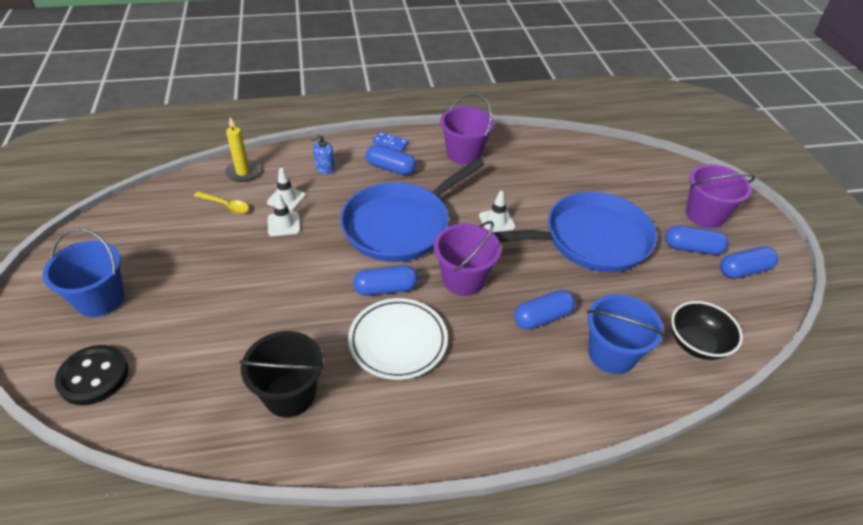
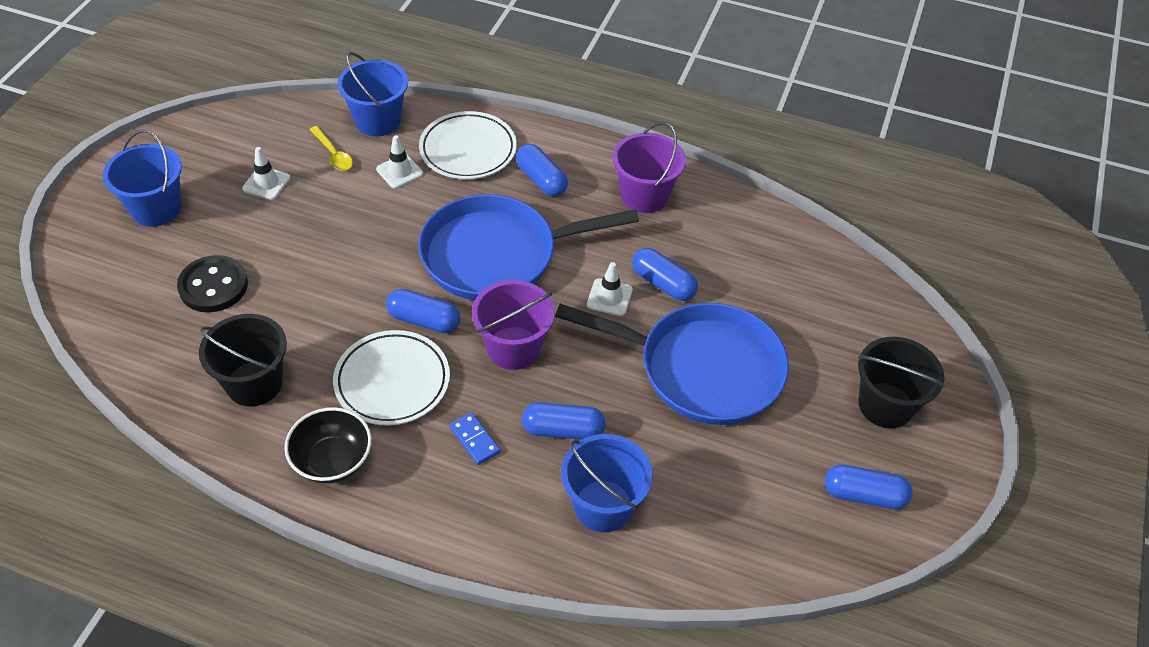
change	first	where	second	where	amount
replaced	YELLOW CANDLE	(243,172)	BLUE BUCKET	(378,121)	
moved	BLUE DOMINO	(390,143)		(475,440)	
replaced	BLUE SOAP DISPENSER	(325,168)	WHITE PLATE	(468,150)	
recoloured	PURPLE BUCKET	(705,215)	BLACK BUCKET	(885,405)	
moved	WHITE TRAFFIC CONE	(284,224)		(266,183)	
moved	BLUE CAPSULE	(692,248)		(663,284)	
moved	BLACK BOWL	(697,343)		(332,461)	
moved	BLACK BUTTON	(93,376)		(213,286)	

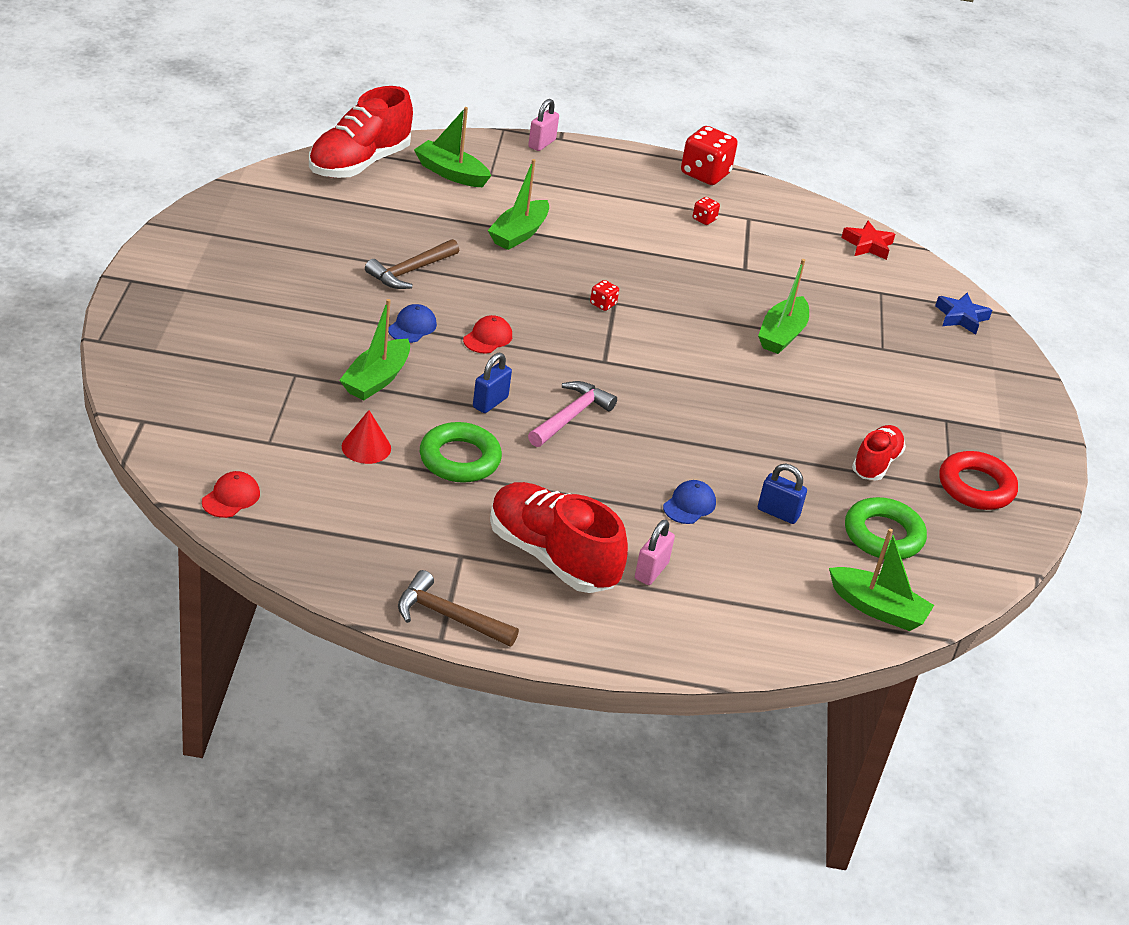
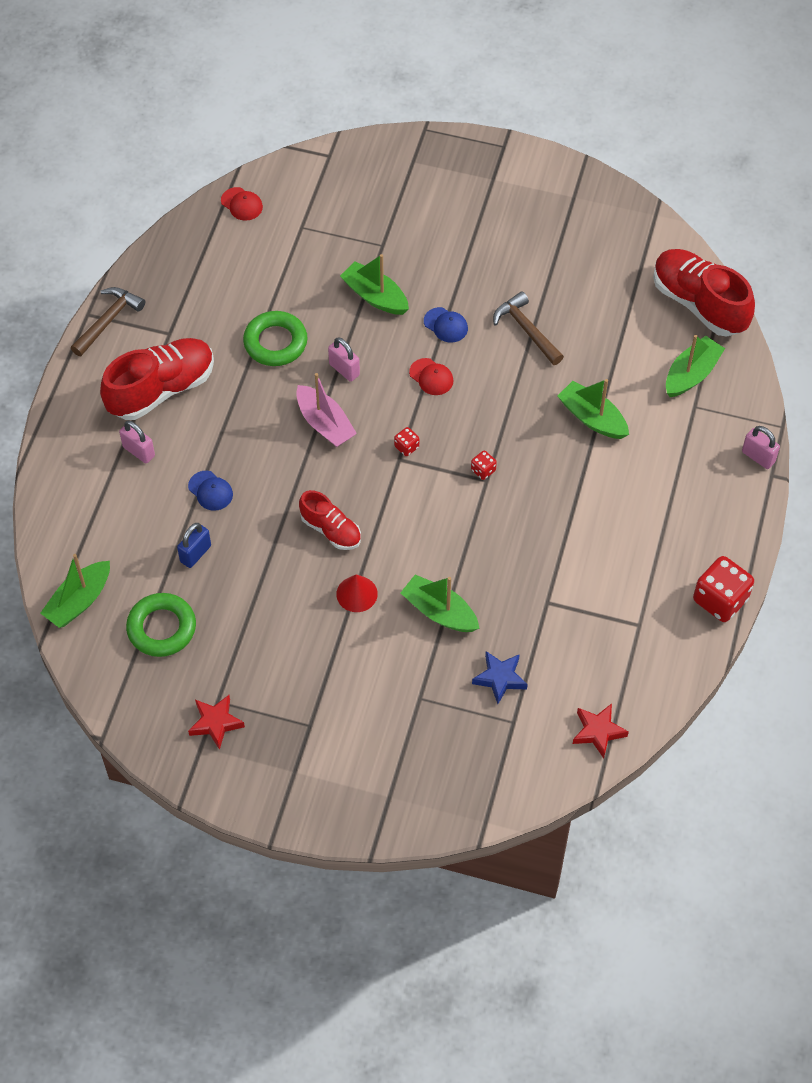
change	first	where	second	where	amount
moved	RED DICE	(704,219)		(406,447)	
moved	BLUE STAR	(961,317)		(500,678)	
recoloured	BLUE PADLOCK	(490,402)	PINK PADLOCK	(344,369)	
replaced	PINK HAMMER	(571,416)	PINK BOAT	(325,424)	
moved	RED CONE	(366,447)		(357,594)	
moved	RED SHOE	(876,463)		(331,530)	
replaced	RED RING	(976,487)	RED STAR	(215,723)	

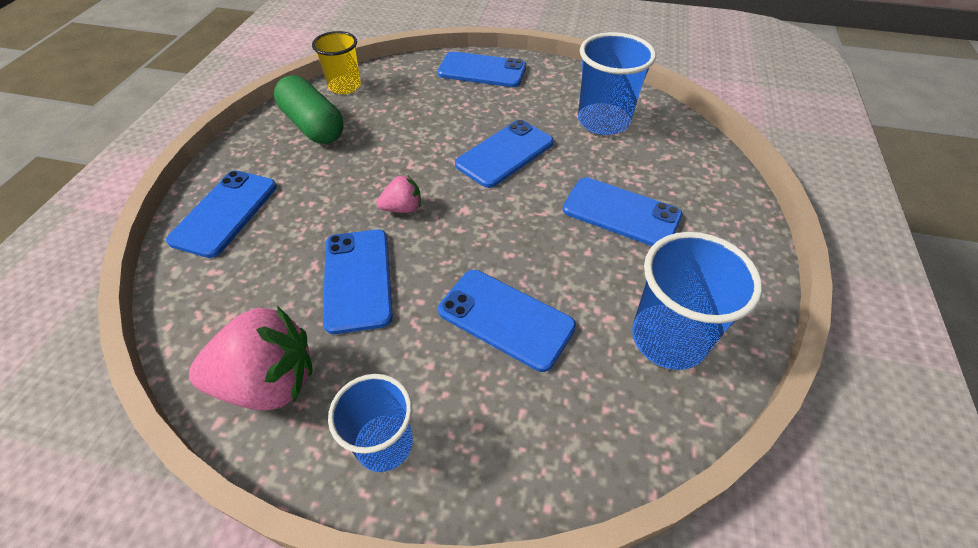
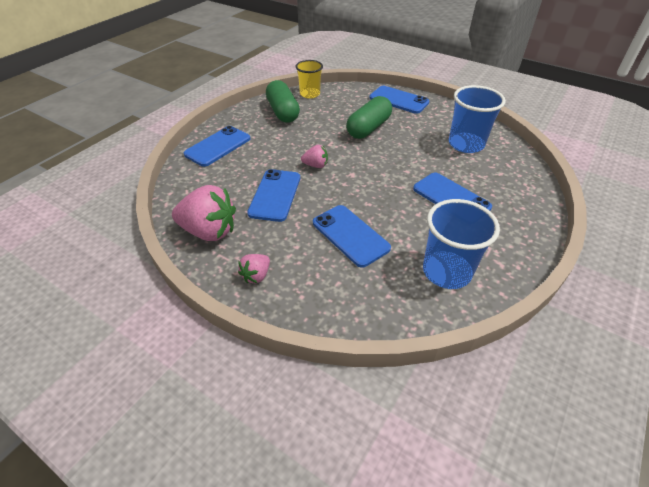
change	first	where	second	where	amount
removed	BLUE PHONE	(505,154)			
replaced	BLUE CUP	(384,444)	PINK STRAWBERRY	(256,275)	
added			GREEN CAPSULE	(368,128)	

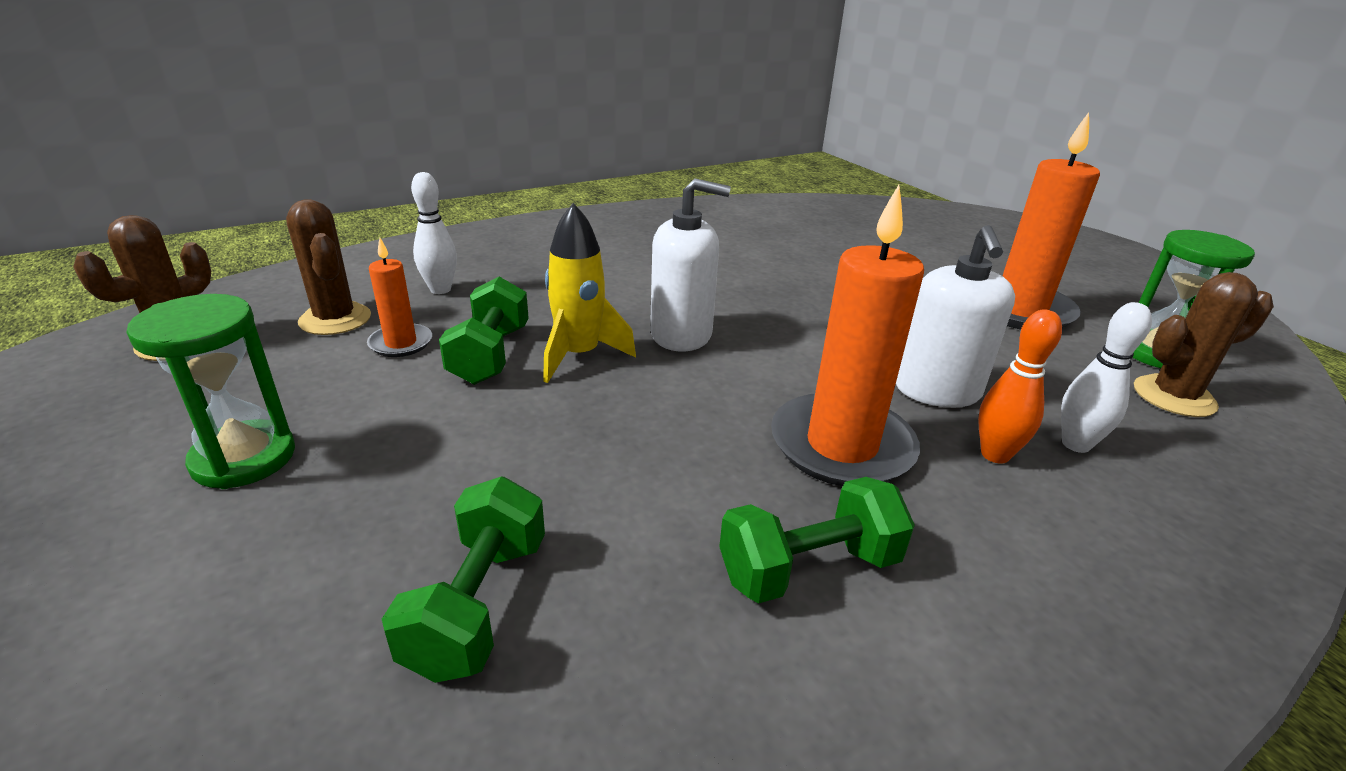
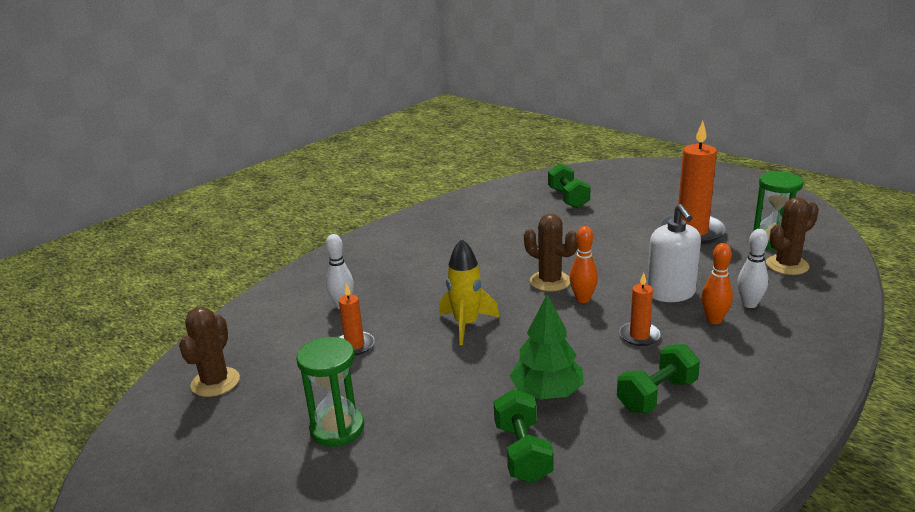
change	first	where	second	where	amount
removed	WHITE SOAP DISPENSER	(681,334)			
resized	ORANGE CANDLE	(841,446)		(639,336)	x0.51
moved	BROWN CACTUS	(335,319)		(550,281)	
moved	GREEN DUMBBELL	(490,355)		(568,198)	
added			ORANGE BOWLING PIN	(583,299)	
added			GREEN TREE	(547,393)	

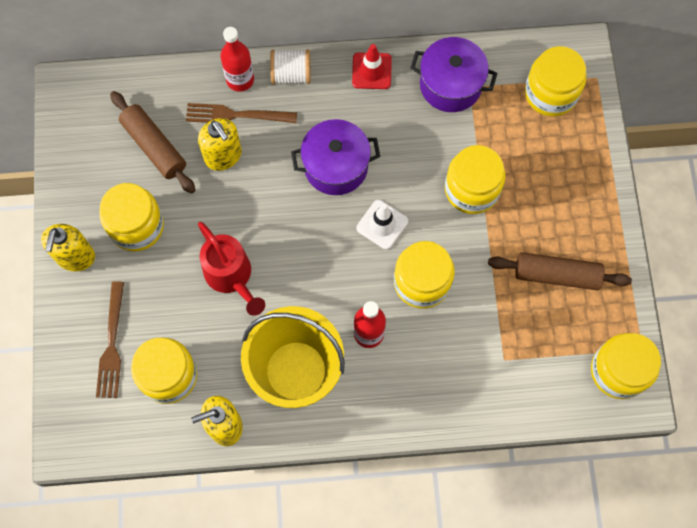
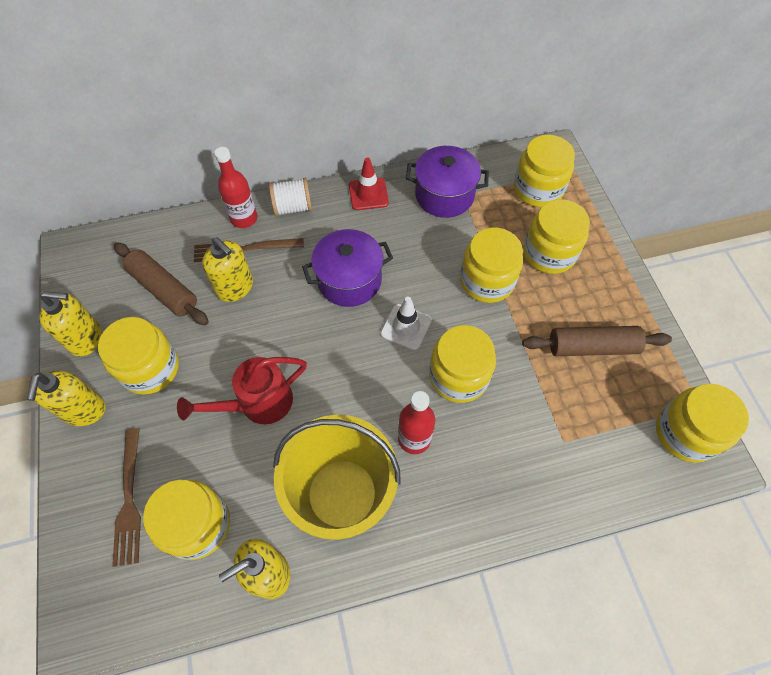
change	first	where	second	where	amount
turned	RED WATERING CAN	(232,277)		(257,404)	105 degrees clockwise
added			YELLOW JAR	(549,253)	
added			YELLOW SOAP DISPENSER	(86,339)	

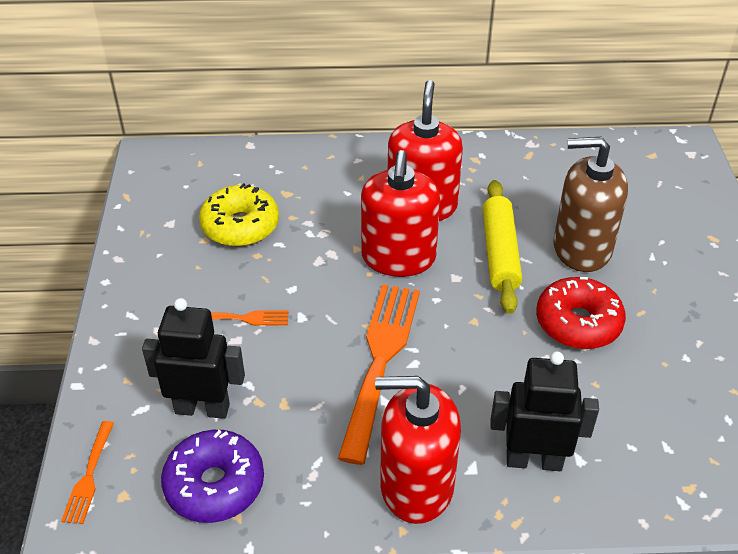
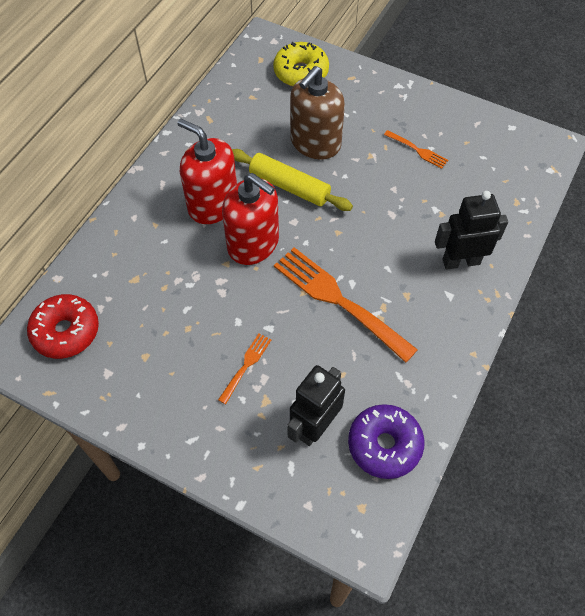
change	first	where	second	where	amount
moved	YELLOW DONUT	(240,226)		(301,72)	
moved	RED DONUT	(578,323)		(66,331)	
turned	BLACK ROBOT	(534,460)		(461,261)	45 degrees clockwise
removed	RED SOAP DISPENSER	(416,485)			
moved	ORANGE FORK	(89,476)		(417,150)	

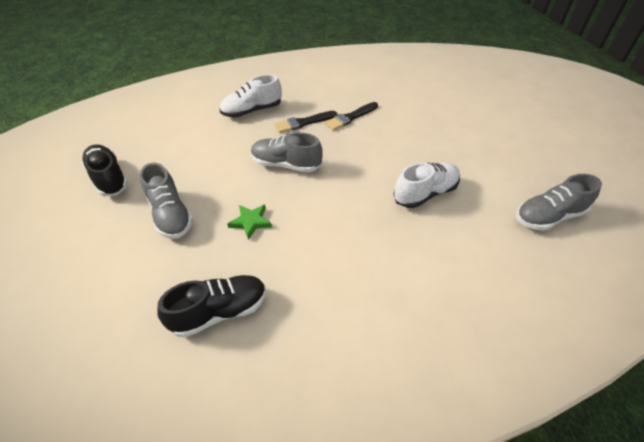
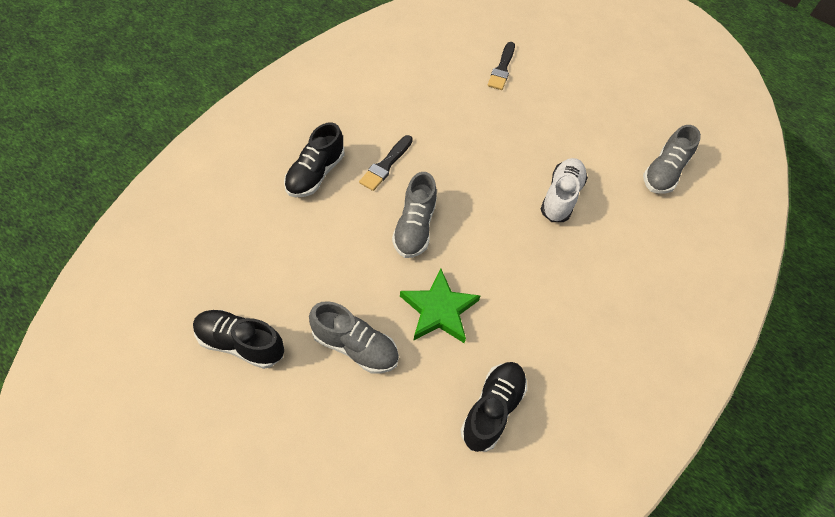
change	first	where	second	where	amount
recoloured	WHITE SHOE	(252,111)	BLACK SHOE	(315,174)	
moved	BLACK BRUSH	(350,117)		(502,68)	
turned	GREY SHOE	(286,164)		(414,227)	60 degrees counterclockwise
resized	GREEN STAR	(250,222)		(439,310)	x1.69

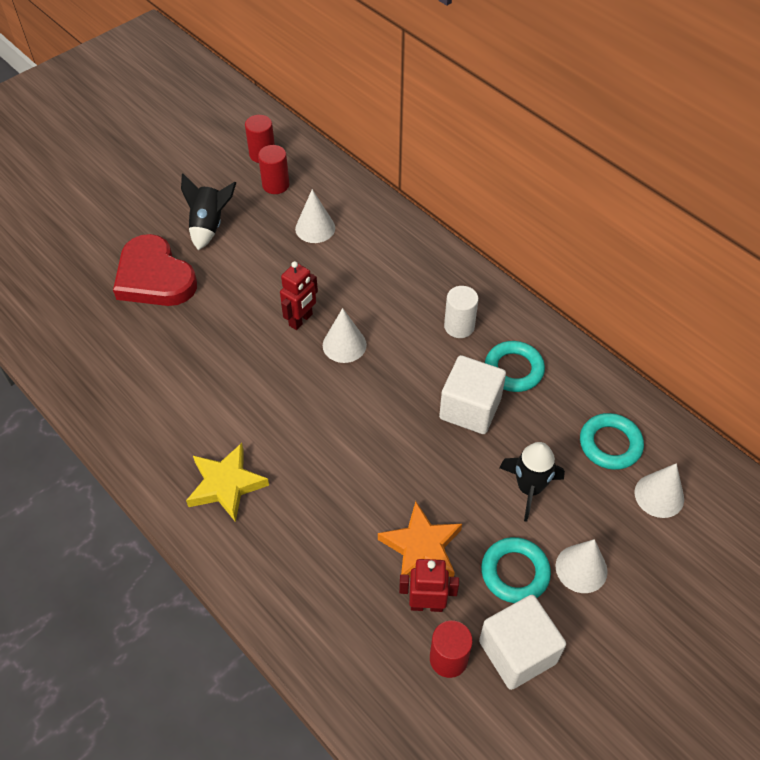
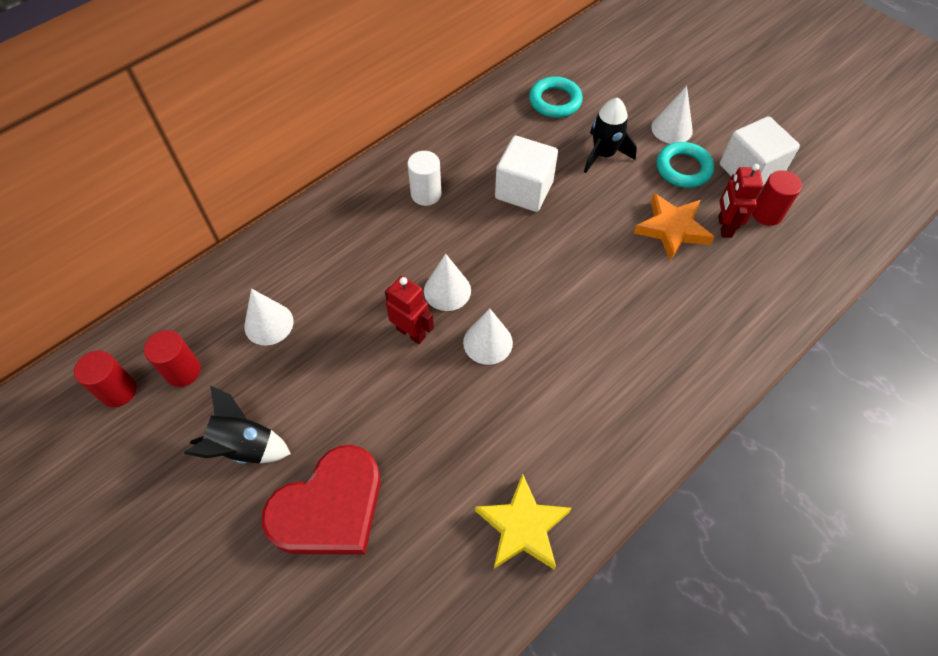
change	first	where	second	where	amount
removed	TURQUOISE RING	(513,369)			
moved	YELLOW STAR	(226,484)		(522,527)	
moved	WHITE CONE	(659,495)		(488,342)	

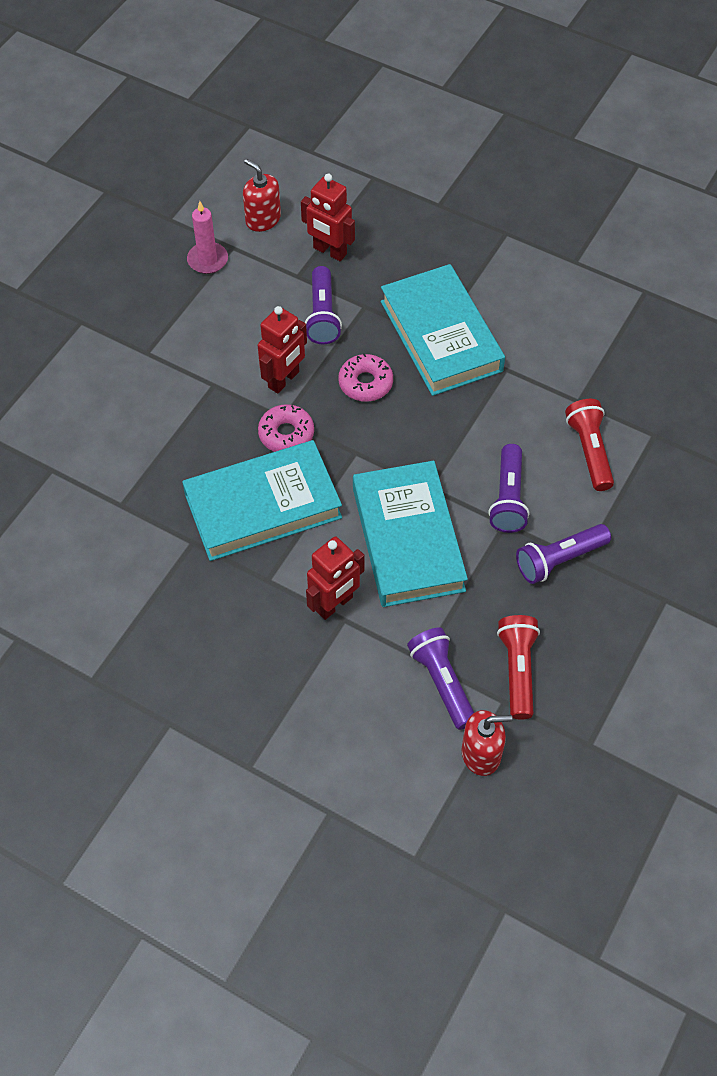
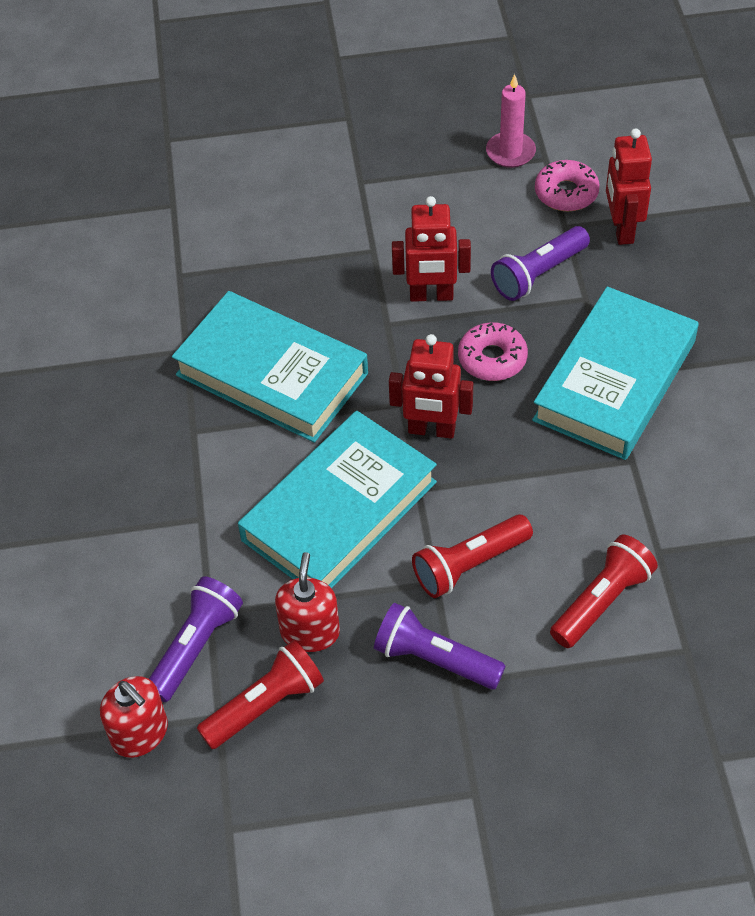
change	first	where	second	where	amount
moved	RED SOAP DISPENSER	(263,219)		(310,632)	
moved	PINK DONUT	(286,434)		(566,193)	
recoloured	PURPLE FLASHLIGHT	(508,498)	RED FLASHLIGHT	(469,565)	
moved	RED ROBOT	(334,604)		(431,430)	

